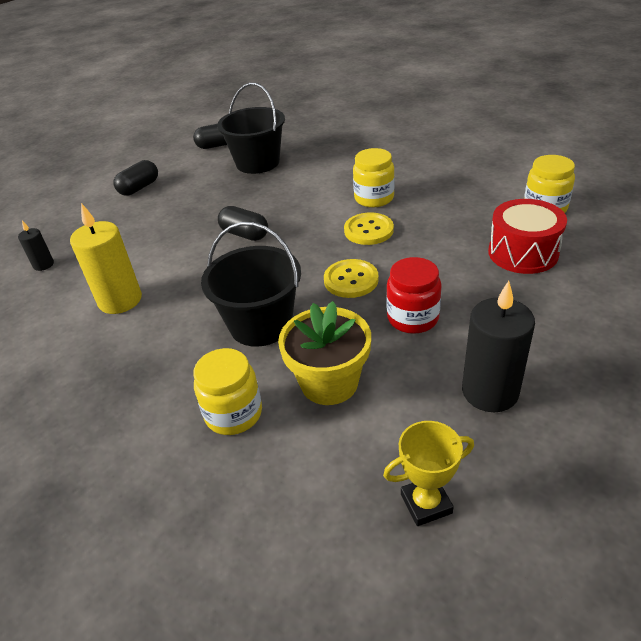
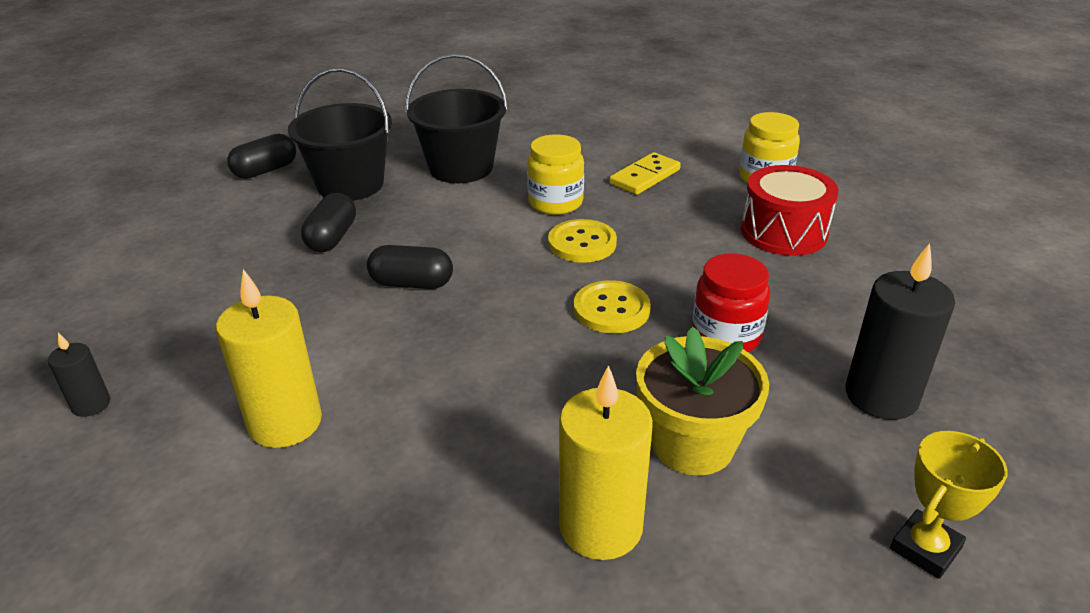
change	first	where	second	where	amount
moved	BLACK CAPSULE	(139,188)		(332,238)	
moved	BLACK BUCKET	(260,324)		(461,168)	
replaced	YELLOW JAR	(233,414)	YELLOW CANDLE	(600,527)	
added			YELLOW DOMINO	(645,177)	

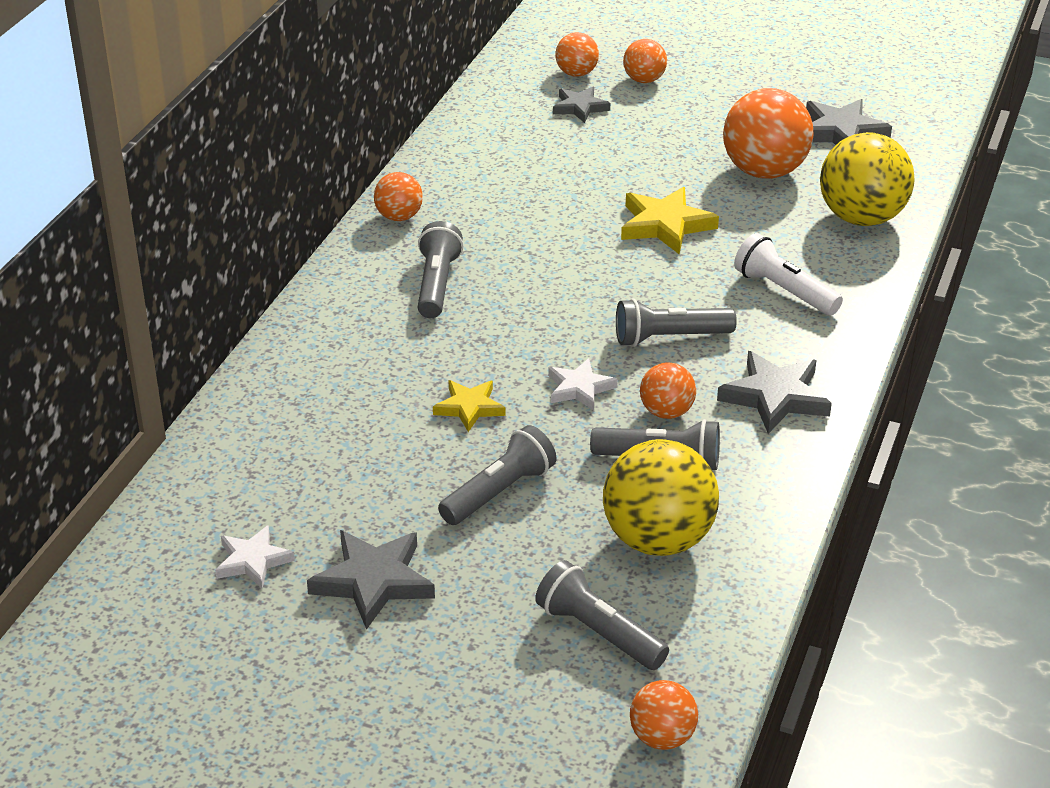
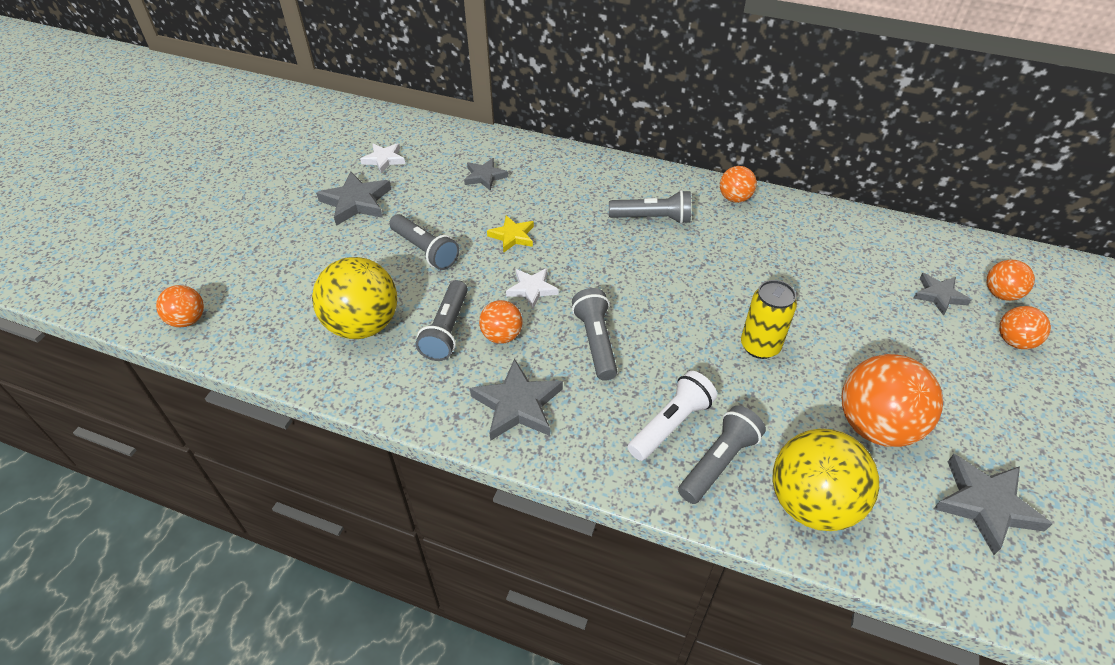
change	first	where	second	where	amount
replaced	YELLOW STAR	(665,225)	YELLOW CAN	(760,346)	
moved	GREY FLASHLIGHT	(598,632)		(719,462)	
added			GREY STAR	(485,176)	

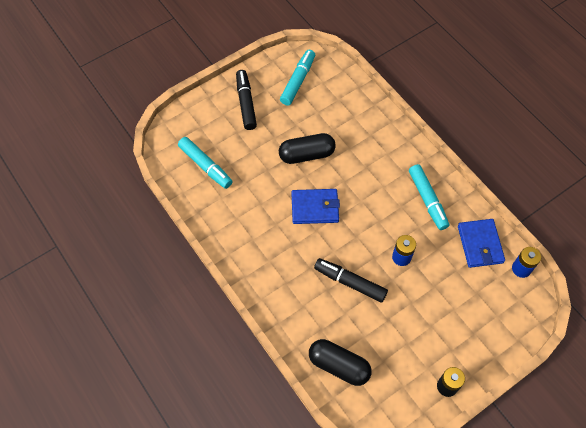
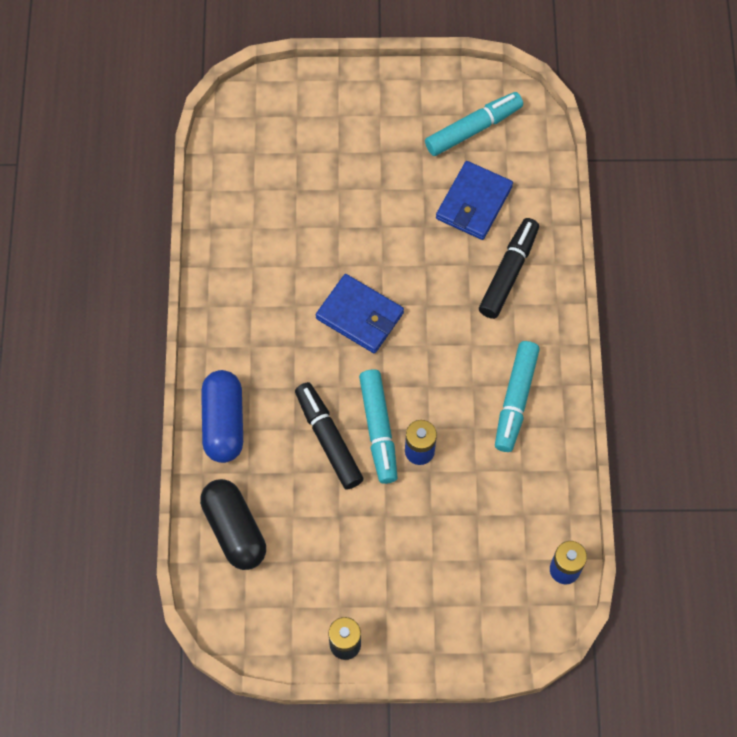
change	first	where	second	where	amount
moved	BLACK MARKER	(246,103)		(508,272)	
removed	BLACK CAPSULE	(306,154)			
moved	TURQUOISE MARKER	(205,166)		(378,430)	
moved	BLUE WALLET	(480,244)		(474,203)	
added			BLUE CAPSULE	(224,422)	

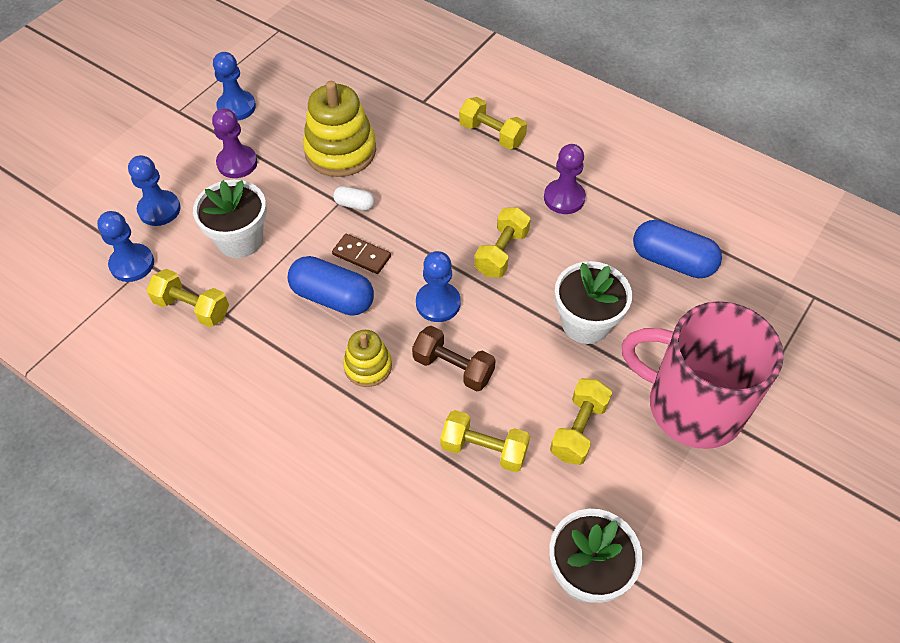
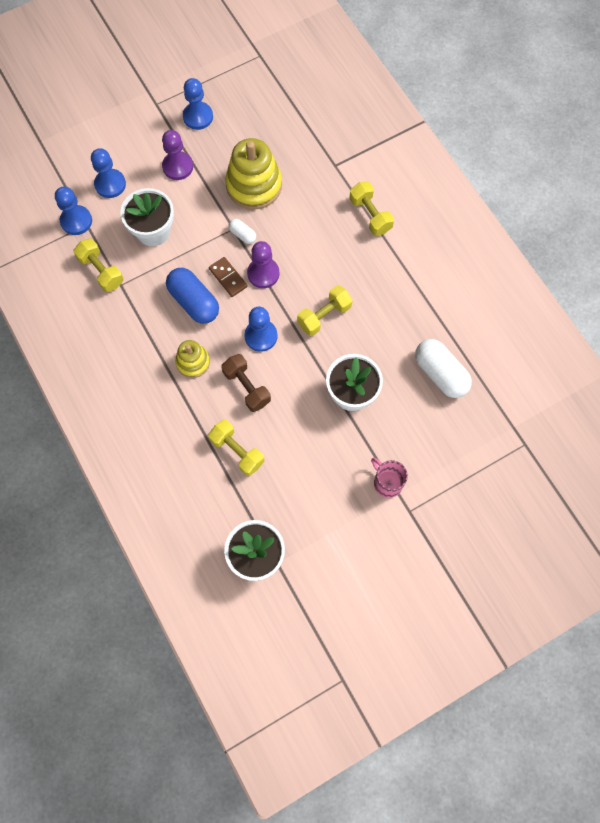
change	first	where	second	where	amount
moved	PURPLE PAWN	(564,198)		(263,273)	
recoloured	BLUE CAPSULE	(672,261)	WHITE CAPSULE	(440,374)	
resized	PINK MUG	(691,406)		(387,482)	x0.43
removed	YELLOW DUMBBELL	(578,429)			

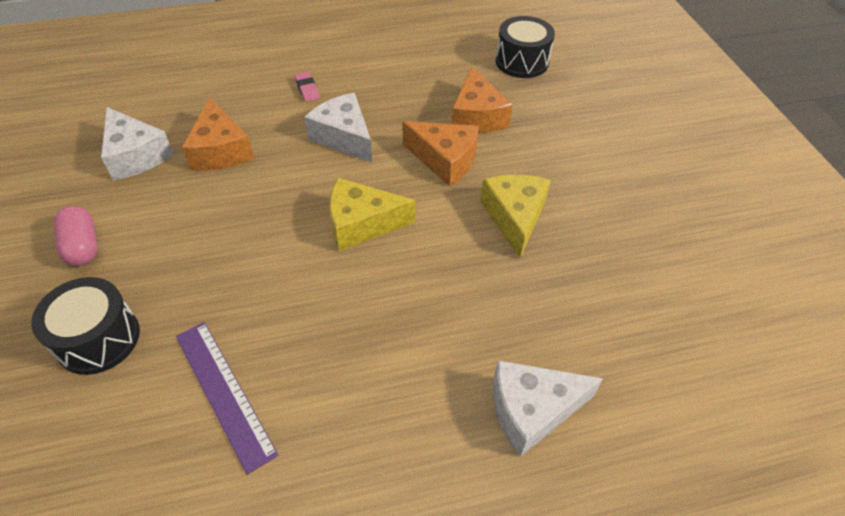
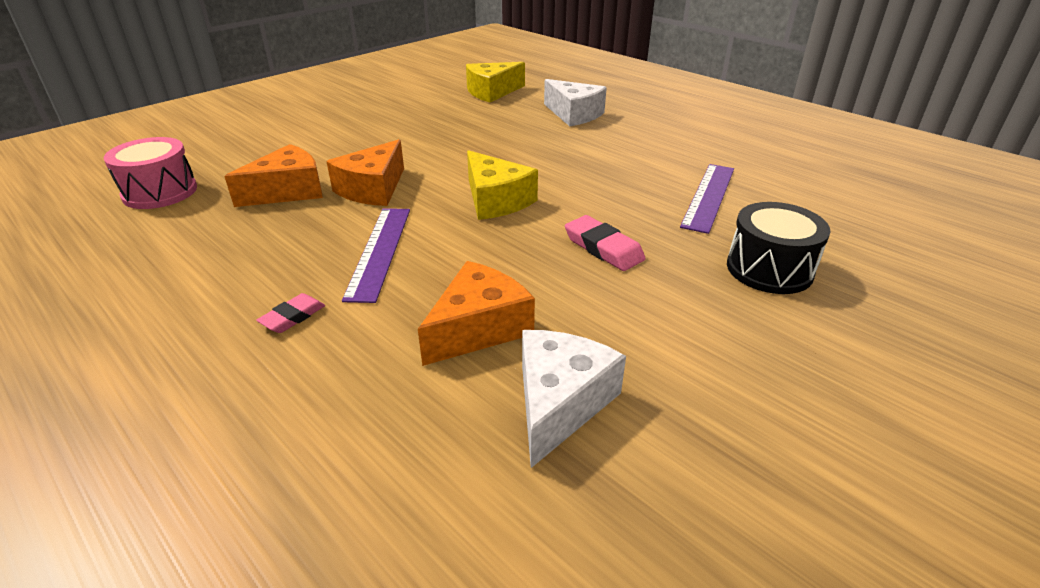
change	first	where	second	where	amount
recoloured	BLACK DRUM	(521,62)	PINK DRUM	(160,192)	
replaced	WHITE CHEESE	(344,137)	PURPLE RULER	(380,251)	
turned	ORANGE CHEESE	(445,160)		(373,189)	150 degrees counterclockwise
moved	YELLOW CHEESE	(514,217)		(492,92)	
removed	PINK CAPSULE	(82,246)			
added			PINK ERASER	(603,248)	

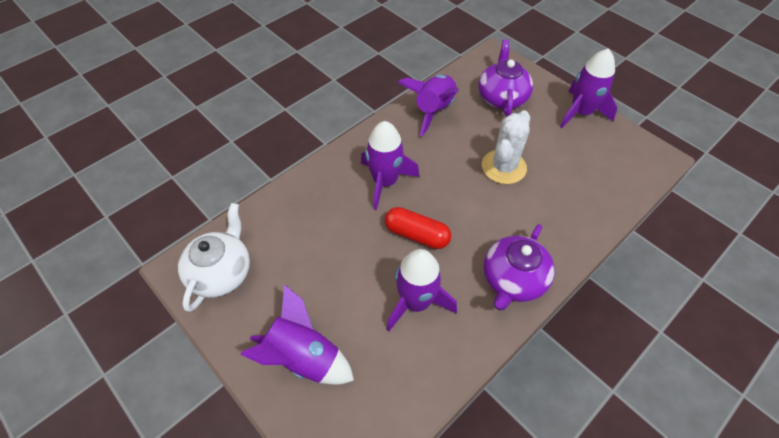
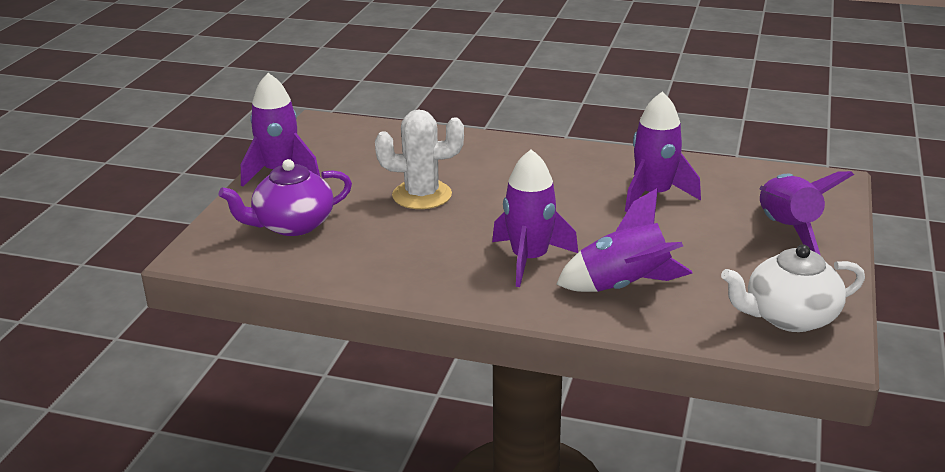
change	first	where	second	where	amount
moved	PURPLE ROCKET	(433,110)		(624,286)	
removed	RED CAPSULE	(417,235)			
removed	PURPLE TEAPOT	(513,280)			

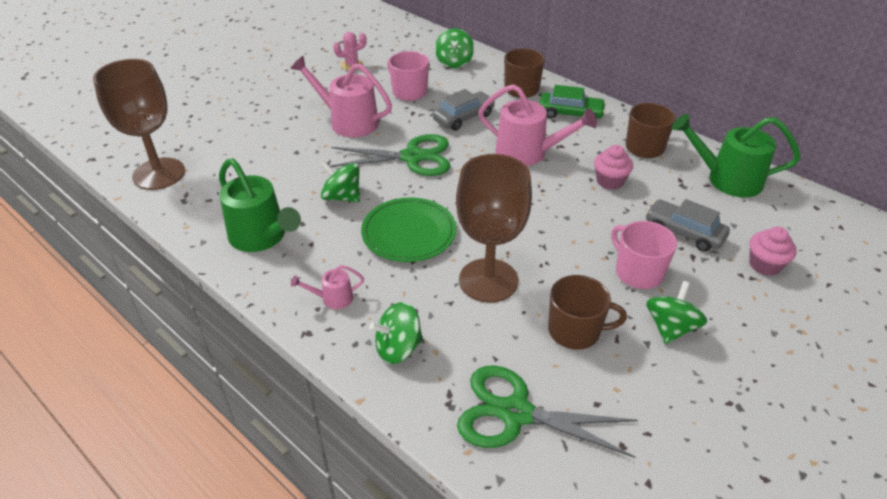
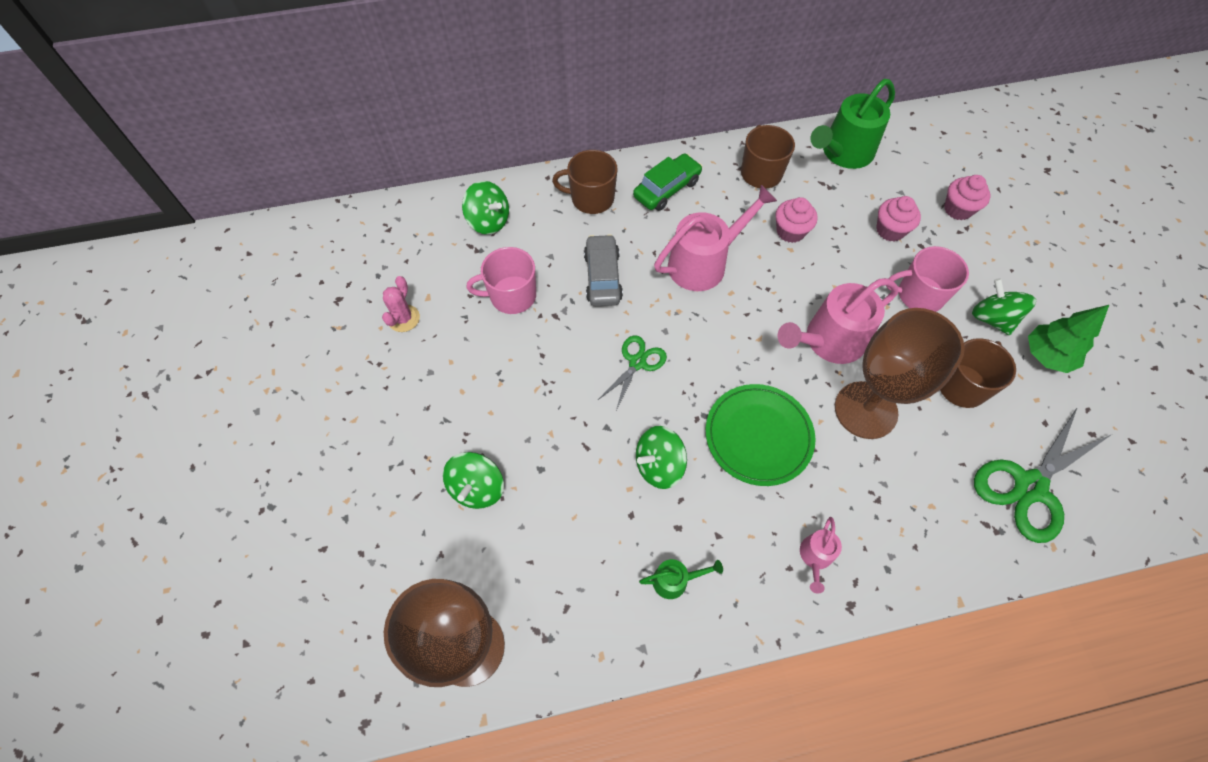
change	first	where	second	where	amount
moved	PINK WATERING CAN	(348,121)		(828,341)	
resized	GREEN SCISSORS	(412,157)		(637,362)	x0.57
resized	GREEN WATERING CAN	(262,237)		(675,580)	x0.48
replaced	GREY CAR	(684,232)	PINK CUPCAKE	(890,230)	
moved	GREEN SPINNING TOP	(398,348)		(477,488)	
added			GREEN TREE	(1046,356)	

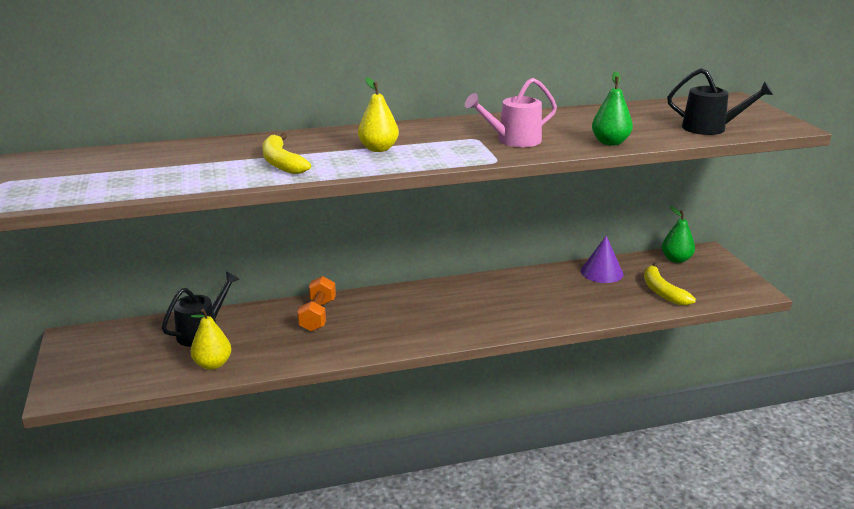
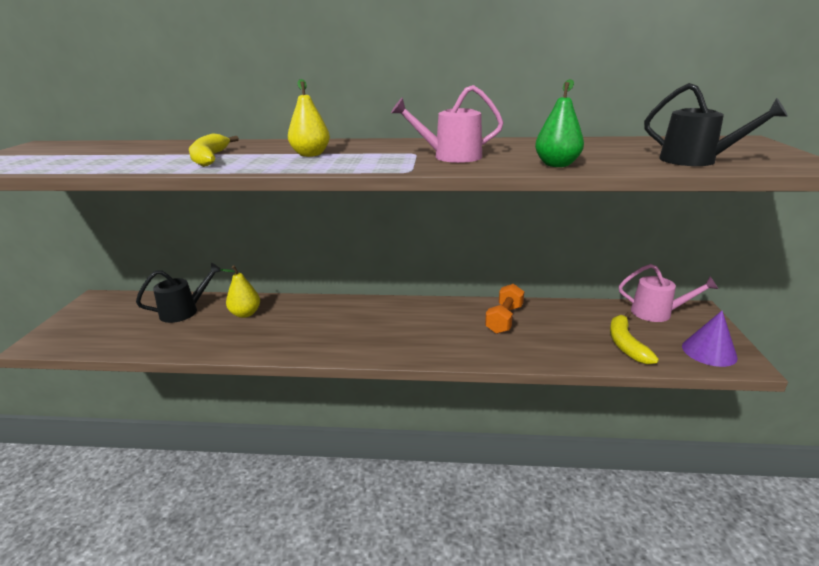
change	first	where	second	where	amount
replaced	GREEN PEAR	(676,259)	PINK WATERING CAN	(657,313)	
moved	PURPLE CONE	(602,272)		(709,351)	
moved	ORANGE DUMBBELL	(318,315)		(504,319)	
moved	YELLOW PEAR	(213,364)		(245,314)	

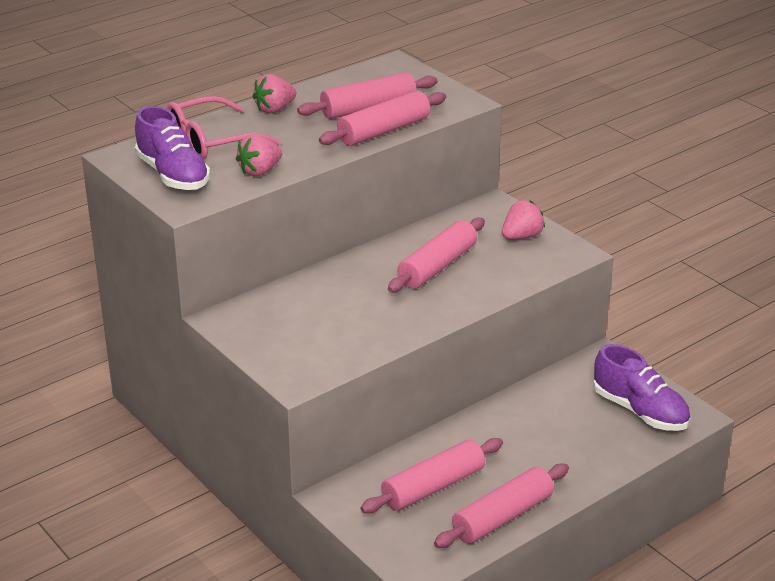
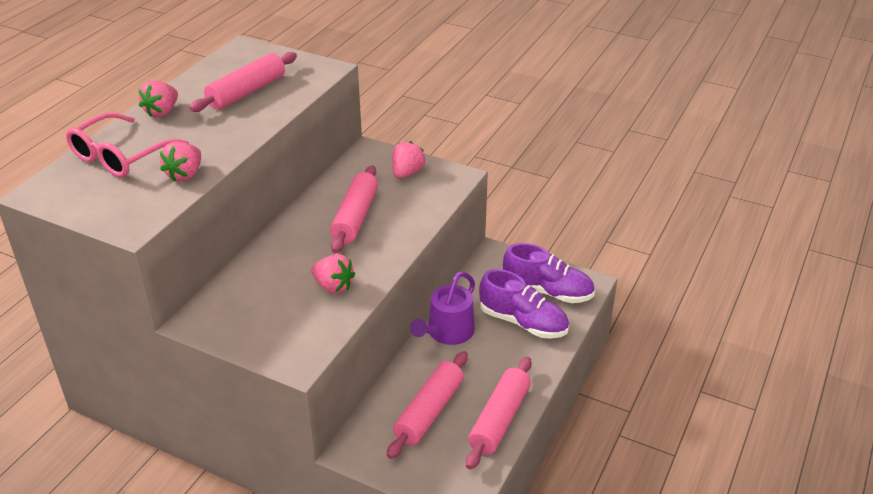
change	first	where	second	where	amount
removed	PINK ROLLING PIN	(384,131)			
moved	PURPLE SHOE	(173,175)		(523,322)	
added			PINK STRAWBERRY	(333,286)	
added			PURPLE WATERING CAN	(447,332)	

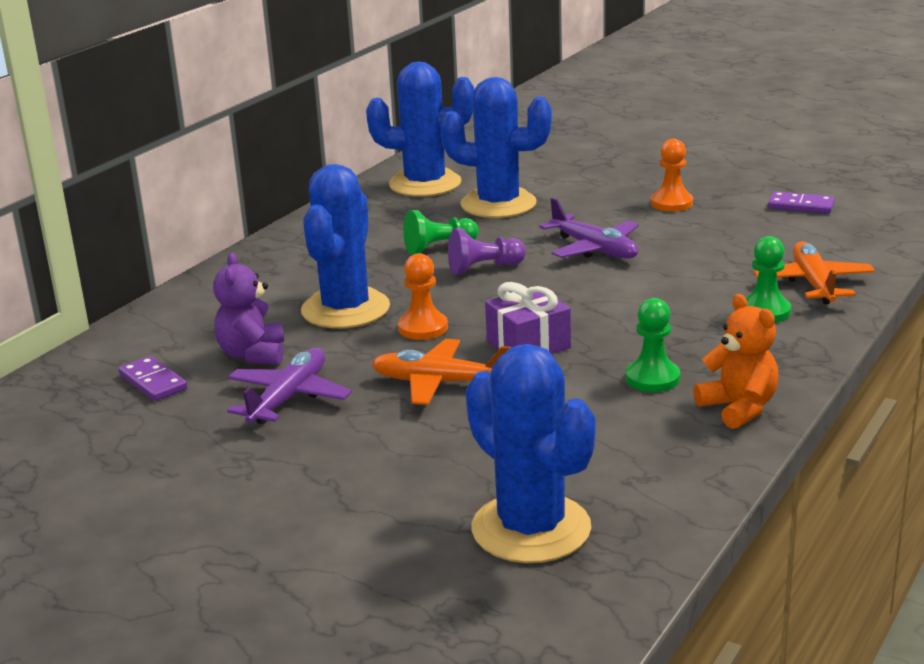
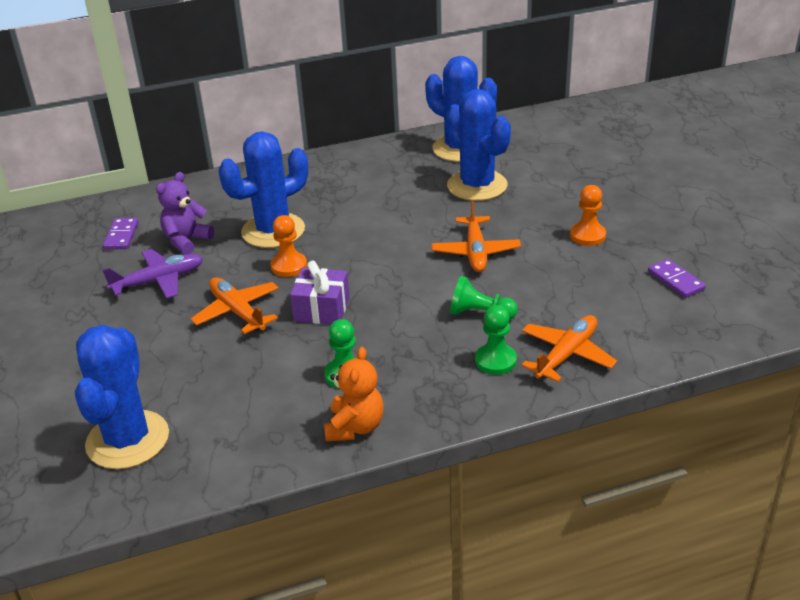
change	first	where	second	where	amount
recoloured	PURPLE PLANE	(594,249)	ORANGE PLANE	(475,252)	
moved	GREEN PAWN	(439,248)		(480,314)	
removed	PURPLE PAWN	(484,268)			

